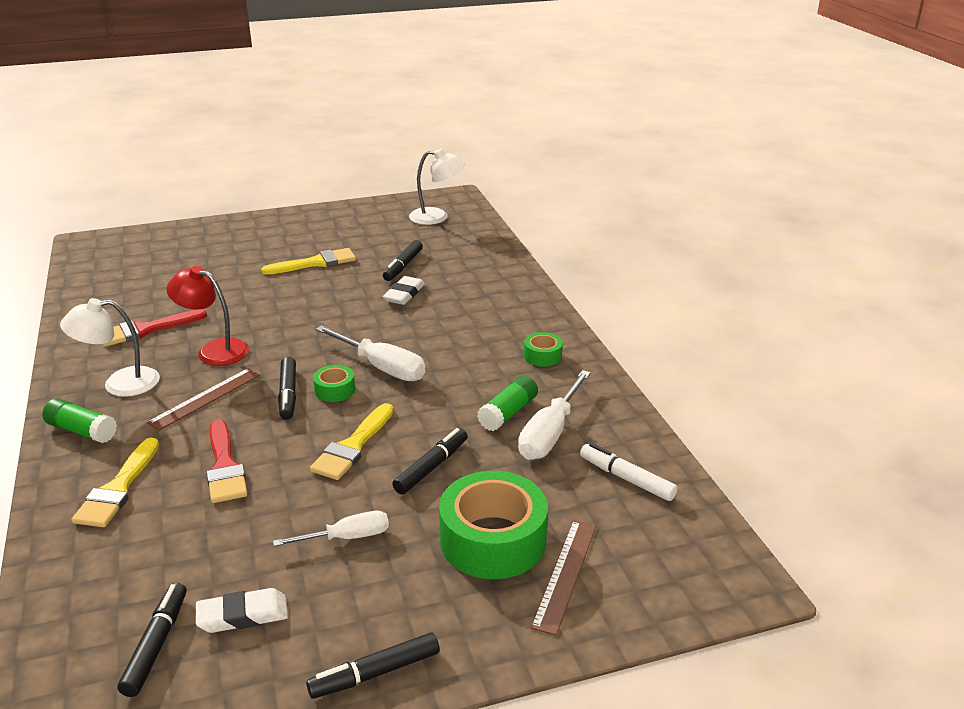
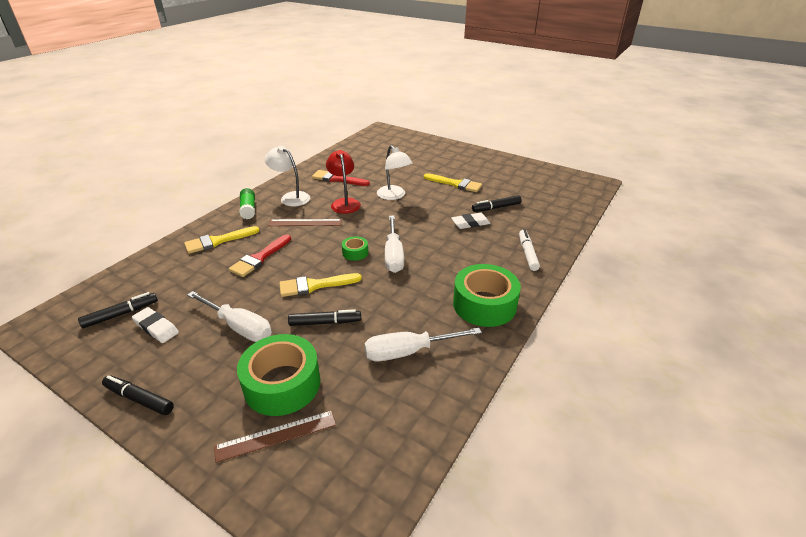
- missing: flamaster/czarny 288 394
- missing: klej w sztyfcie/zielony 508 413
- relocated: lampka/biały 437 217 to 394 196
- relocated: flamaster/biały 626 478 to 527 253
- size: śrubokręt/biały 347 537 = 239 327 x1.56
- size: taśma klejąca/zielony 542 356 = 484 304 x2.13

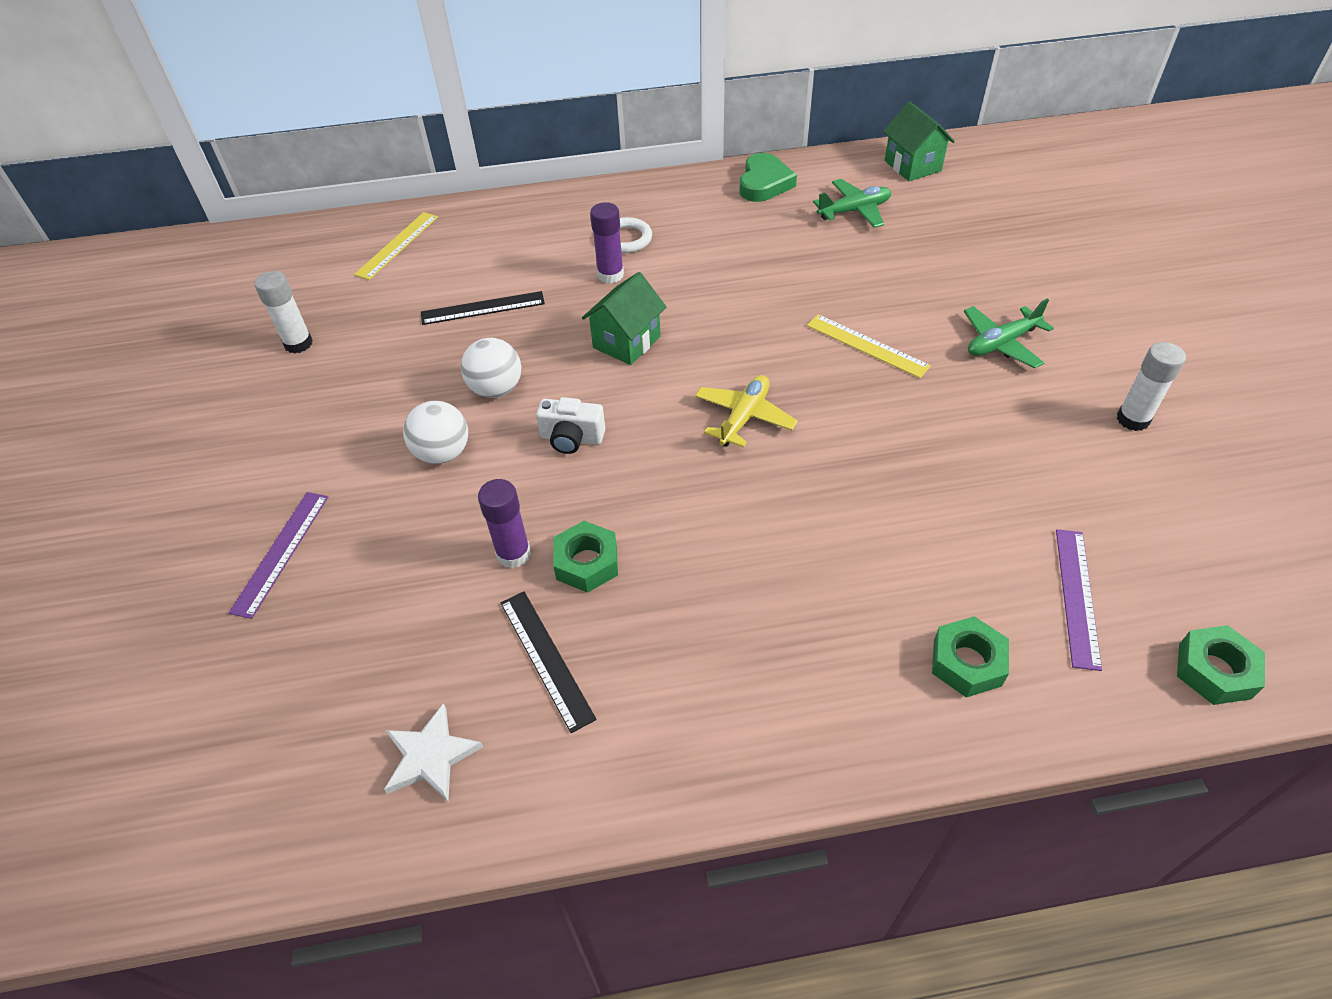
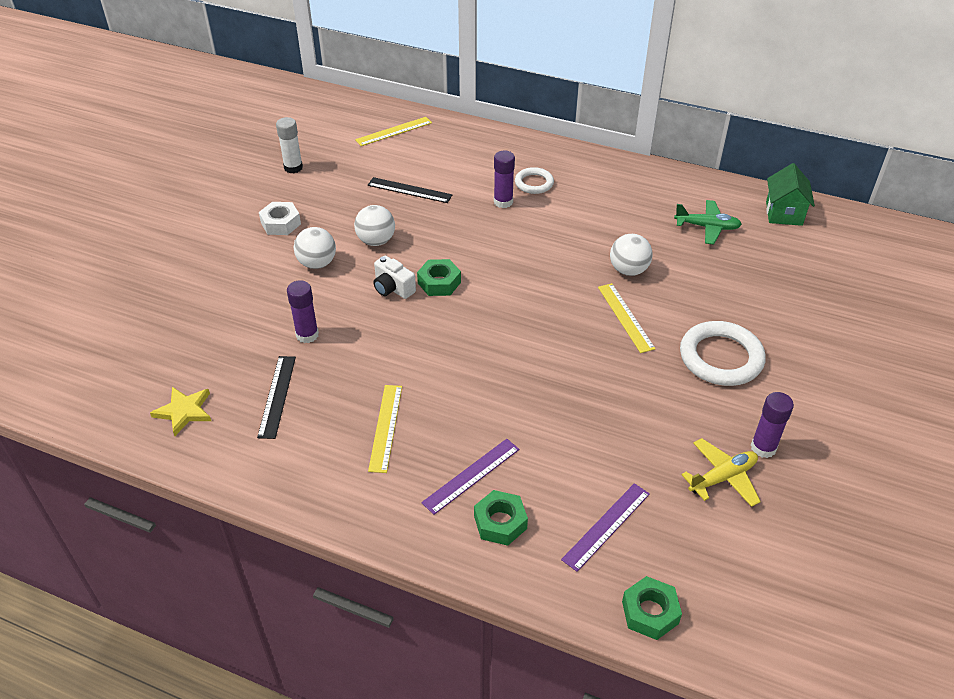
- missing: domek/zielony 626 342
- missing: serce/zielony 764 183
- appeared: nakrętka/biały 281 223
- appeared: linijka/żółty 386 427
- appeared: piłka/biały 628 270
- relocated: linijka/fioletowy 281 552 to 471 476
- relocated: nakrętka/zielony 587 563 to 439 282
- relocated: samolot/żółty 744 417 to 722 477
- exchanged: samolot/zielony 1001 343 to pierścień/biały 721 358
- colour: gwiazda/biały 431 756 to gwiazda/żółty 184 411
- colour: klej w sztyfcie/biały 1133 419 to klej w sztyfcie/fioletowy 763 448

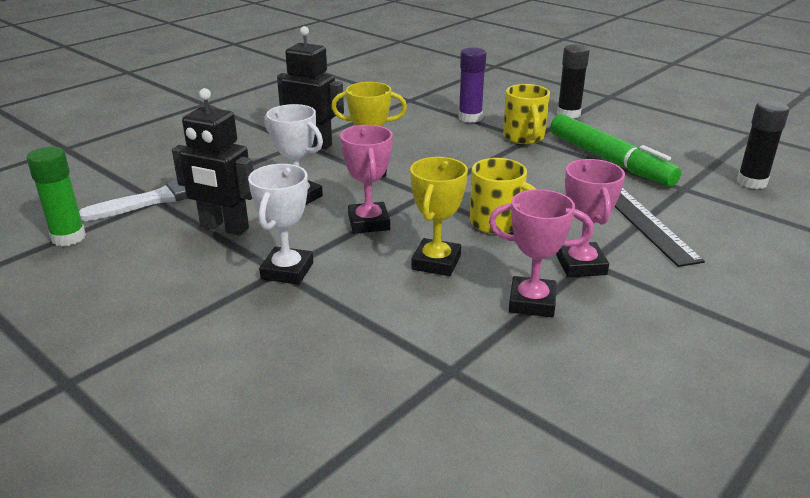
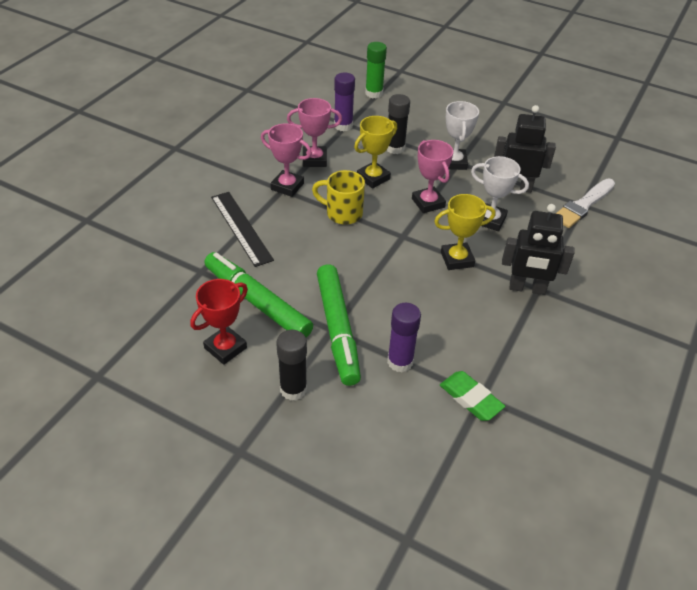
- appeared: puchar/czerwony 225 348
- appeared: klej w sztyfcie/fioletowy 343 126
- appeared: gumka do mazania/zielony 470 398
- relocated: klej w sztyfcie/zielony 68 237 to 374 93
- relocated: klej w sztyfcie/czarny 751 182 to 395 148
- exchanged: kubek/żółty 524 138 to flamaster/zielony 337 329
- spun: puchar/żółty 436 262 = 373 178 45 degrees clockwise
- spun: puchar/różowy 581 265 = 287 186 45 degrees counterclockwise

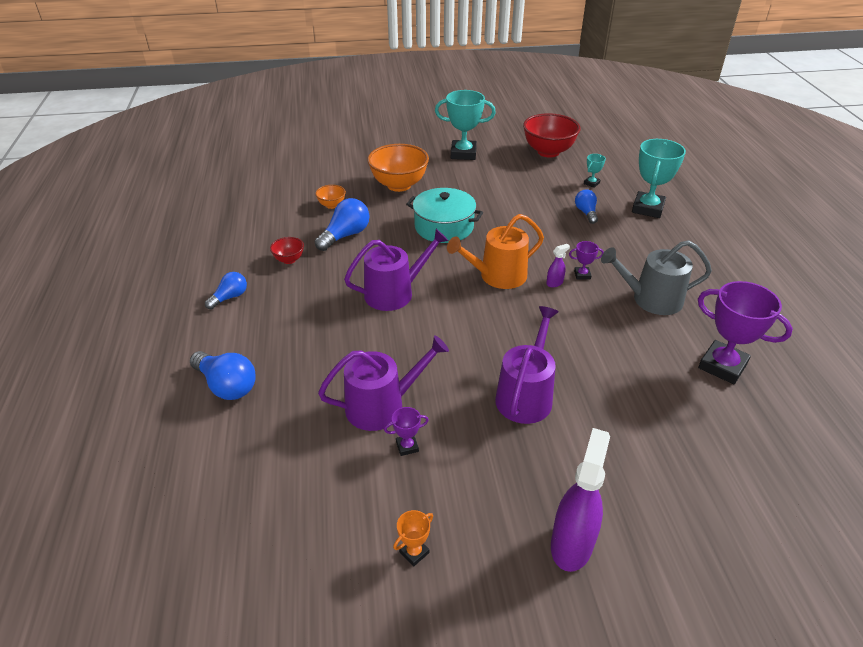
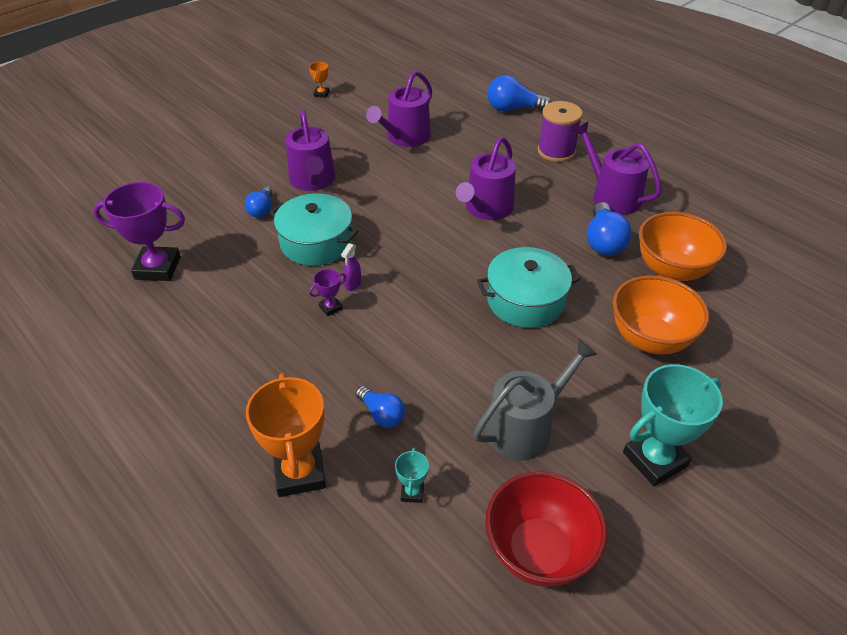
- missing: puchar/fioletowy 407 446
- missing: konewka/pomarańczowy 497 276
- missing: spryskiwacz/fioletowy 571 544
- appeared: garnek/turkusowy 316 242
- appeared: szpulka/fioletowy 556 151
- relocated: żarówka/niebieski 230 297 to 262 209
- relocated: konewka/szary 651 299 to 525 427
- exchanged: miska/czerwony 289 260 to konewka/fioletowy 611 196
- colour: puchar/turkusowy 648 208 to puchar/pomarańczowy 299 472
- size: miska/pomarańczowy 331 205 = 671 270 x2.10

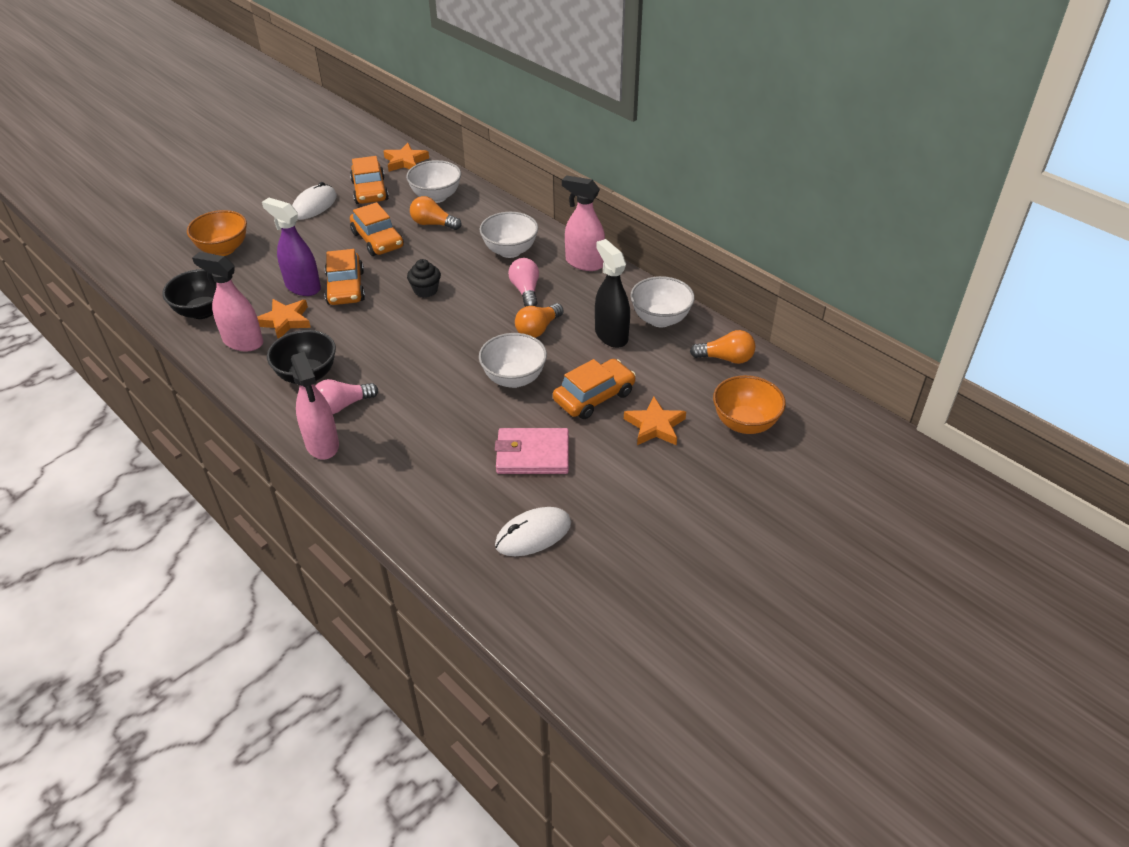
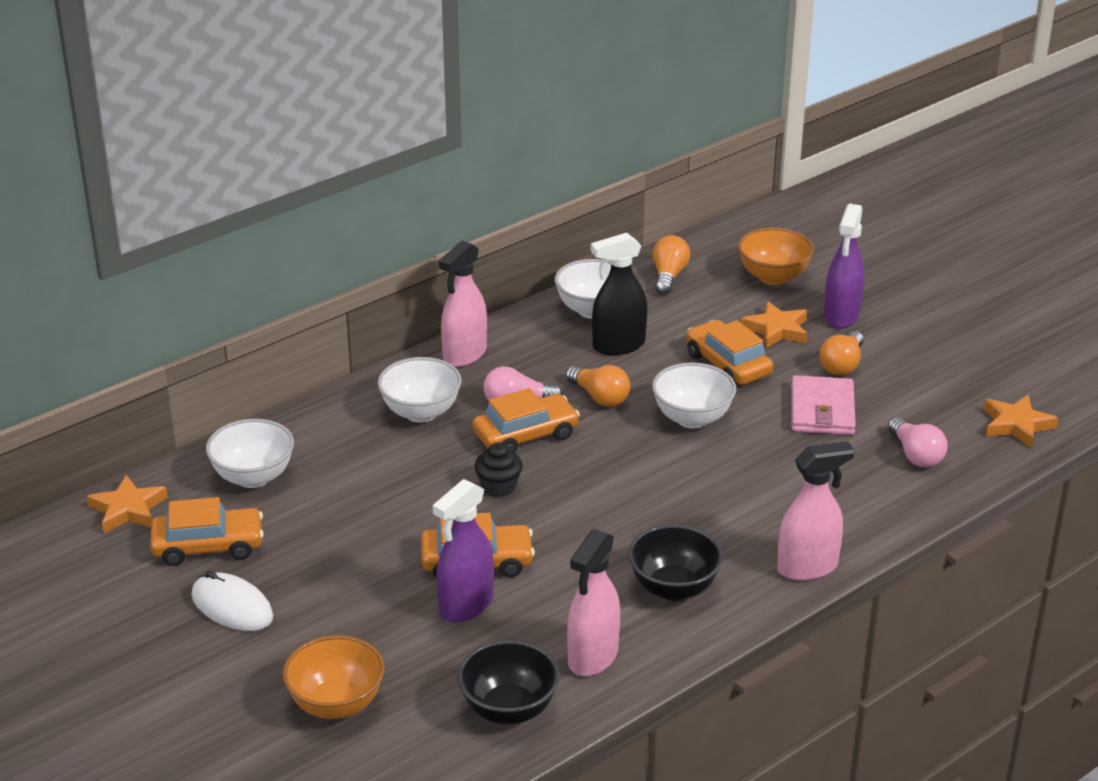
- missing: myszka/biały 533 534
- appeared: spryskiwacz/fioletowy 841 315
- relocated: gwiazda/pomarańczowy 285 321 to 1016 425
- relocated: żarówka/różowy 342 406 to 915 455
- relocated: samochód/pomarańczowy 378 240 to 526 435
- relocated: żarówka/pomarańczowy 433 224 to 842 365

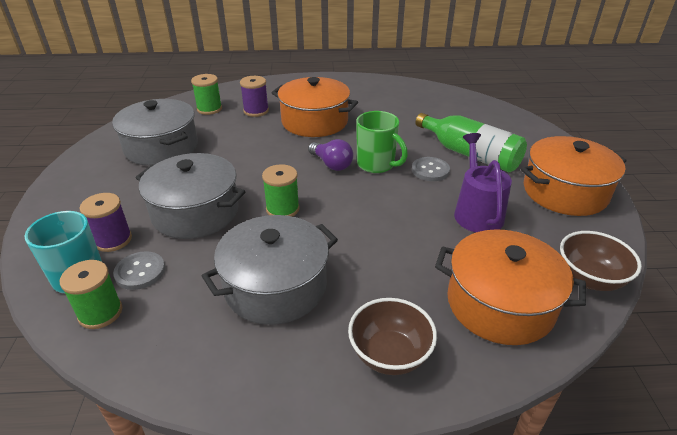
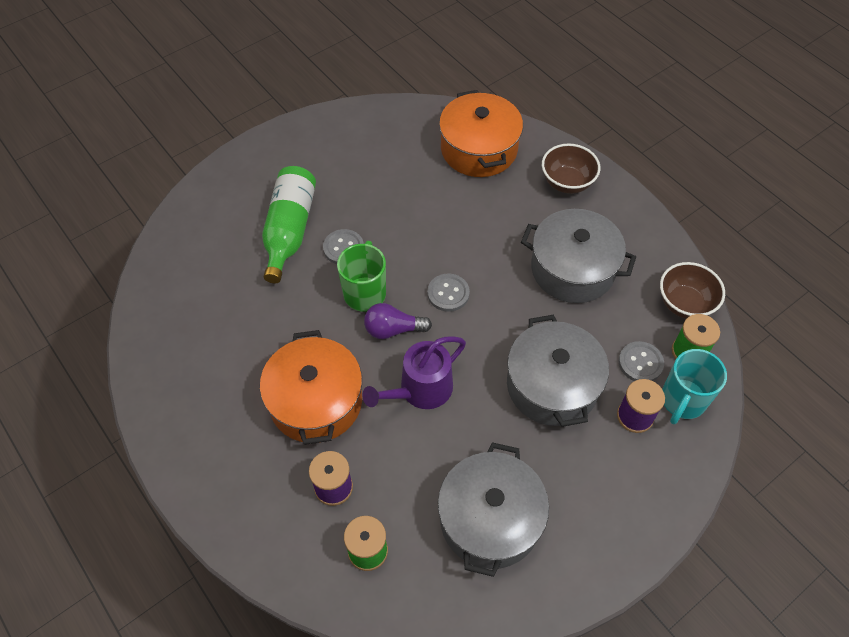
- missing: szpulka/zielony 282 209
- missing: garnek/pomarańczowy 564 192
- appeared: guzik/szary 448 293
- relocated: konewka/fioletowy 477 212 to 420 390
- relocated: miska/brązowy 589 279 to 684 304
- spun: żarówka/fioletowy 331 164 = 393 329 105 degrees counterclockwise

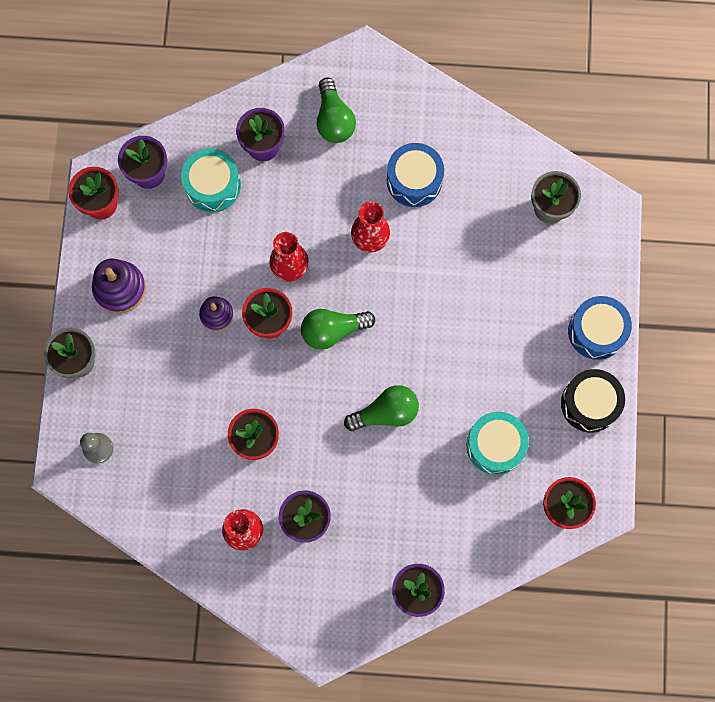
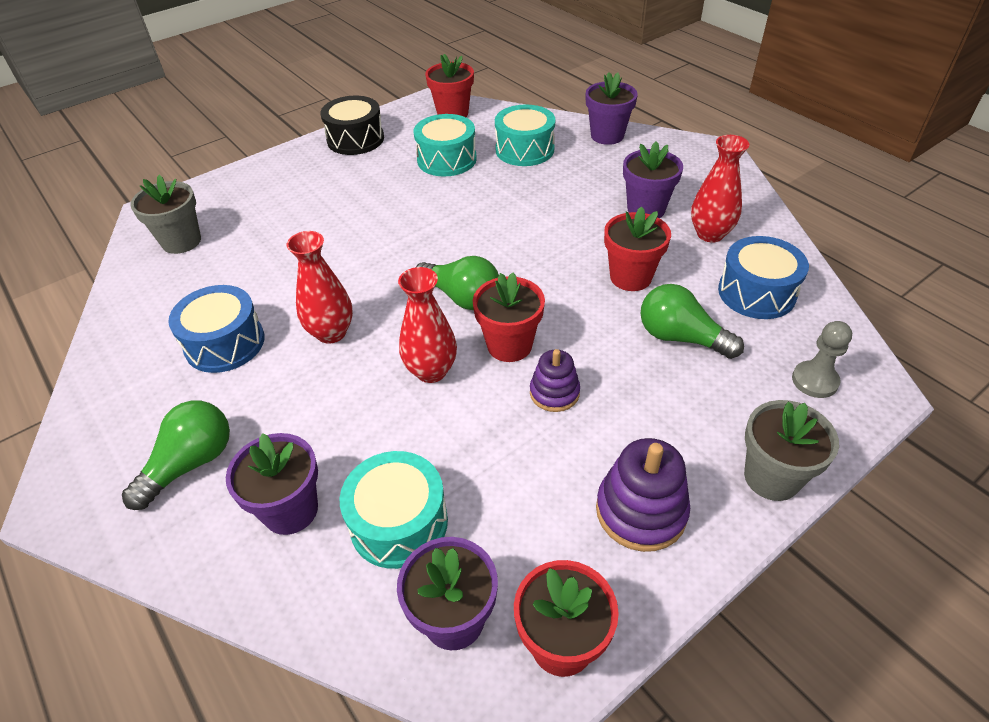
- appeared: bęben/turkusowy 524 150
- relocated: żarówka/zielony 386 413 to 680 337
- relocated: bęben/niebieski 596 331 to 756 293

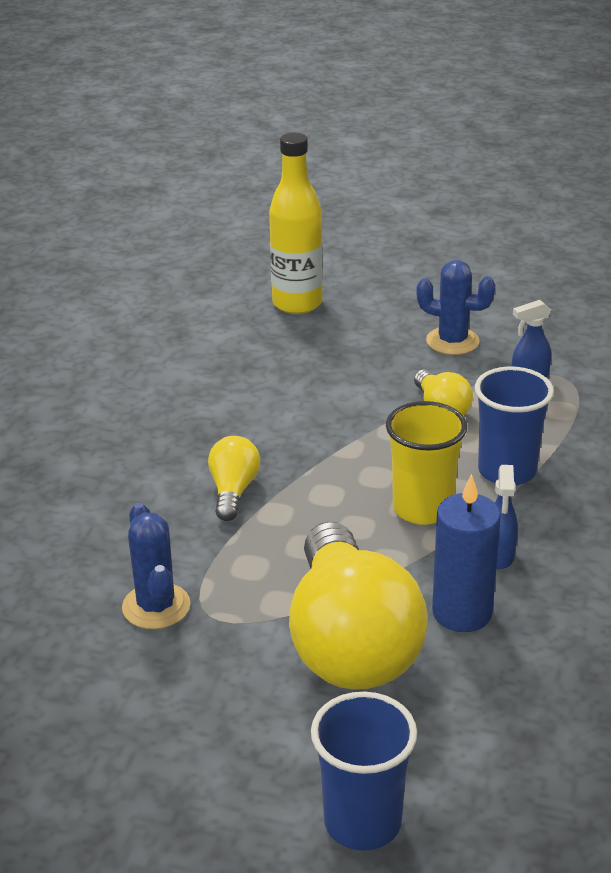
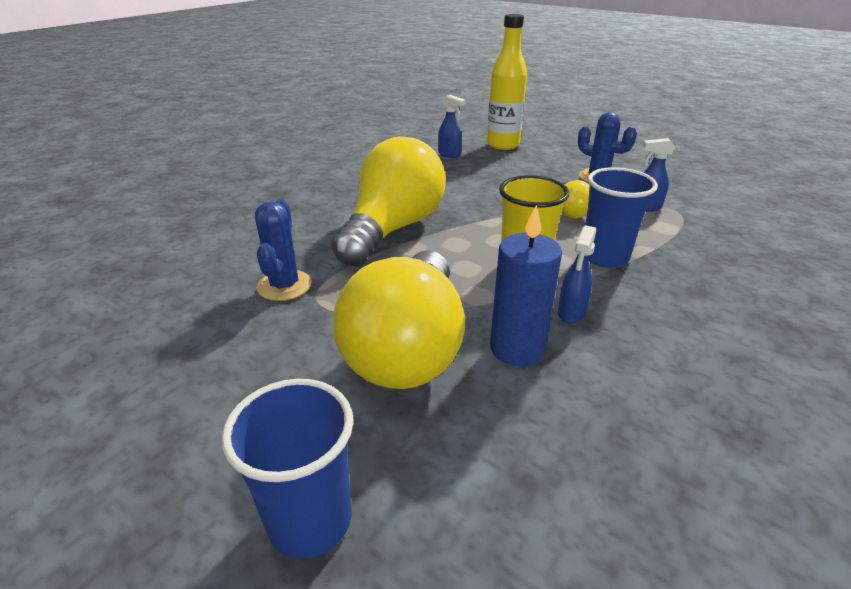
- appeared: spryskiwacz/niebieski 449 154
- size: żarówka/żółty 233 491 = 393 229 x2.20

